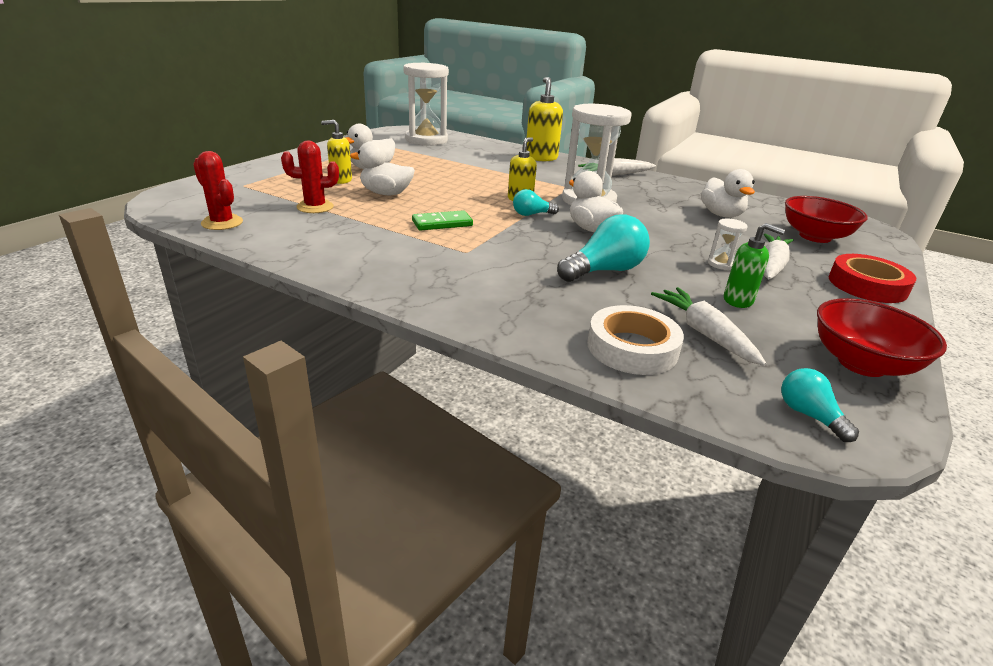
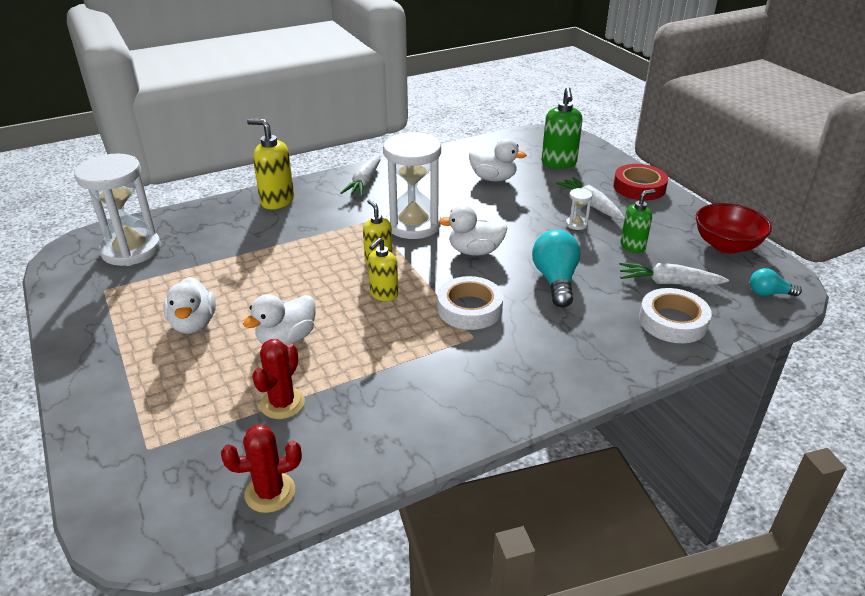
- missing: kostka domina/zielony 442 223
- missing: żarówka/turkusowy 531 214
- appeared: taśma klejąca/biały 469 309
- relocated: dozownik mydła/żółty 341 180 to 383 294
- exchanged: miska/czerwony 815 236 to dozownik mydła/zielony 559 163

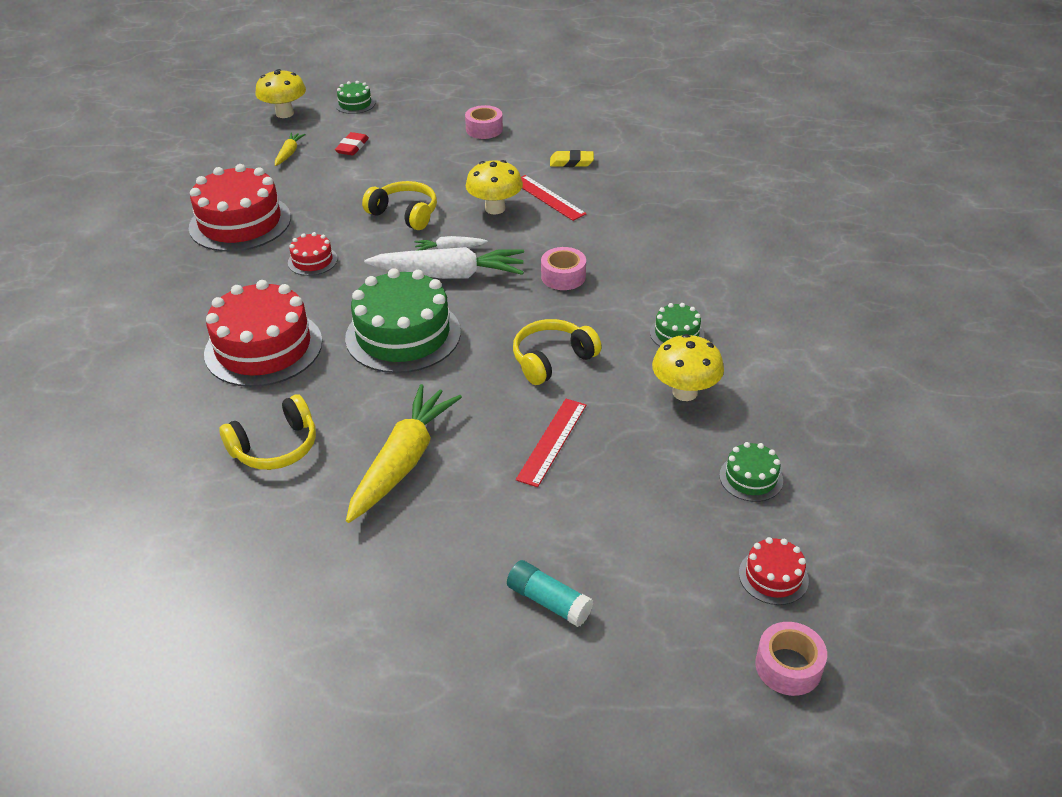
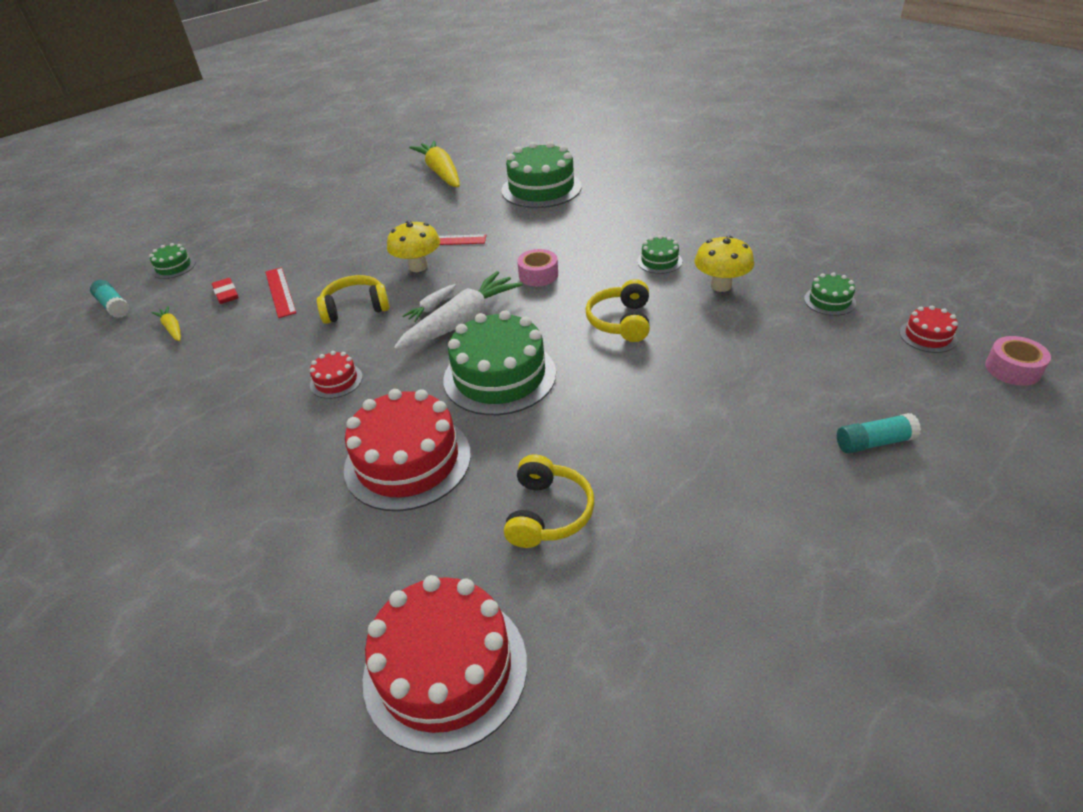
- missing: taśma klejąca/różowy 484 129
- missing: gumka do mazania/żółty 571 162
- appeared: tort/zielony 541 188
- relocated: tort/czerwony 240 222 to 445 669
- relocated: marchewka/żółty 403 461 to 441 173
- relocated: linijka/czerwony 552 441 to 280 292
- exchanged: grzyb/żółty 285 113 to klej w sztyfcie/turkusowy 114 306

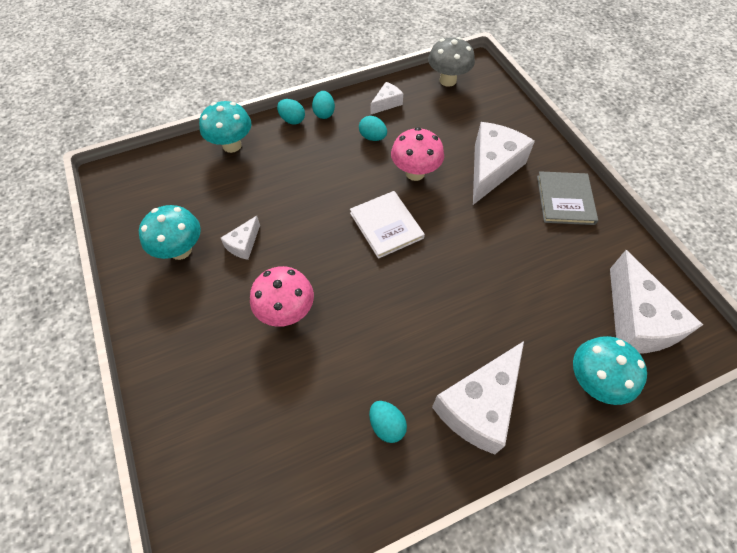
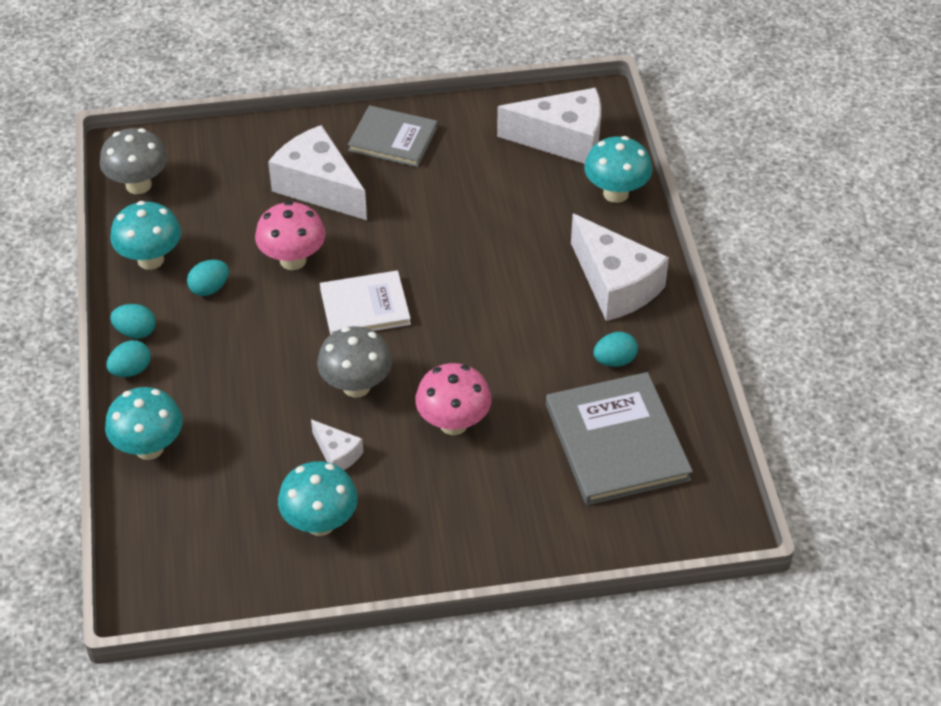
- appeared: grzyb/szary 356 386
- appeared: książka/szary 616 442
- exchanged: ser/biały 386 103 to grzyb/turkusowy 150 259

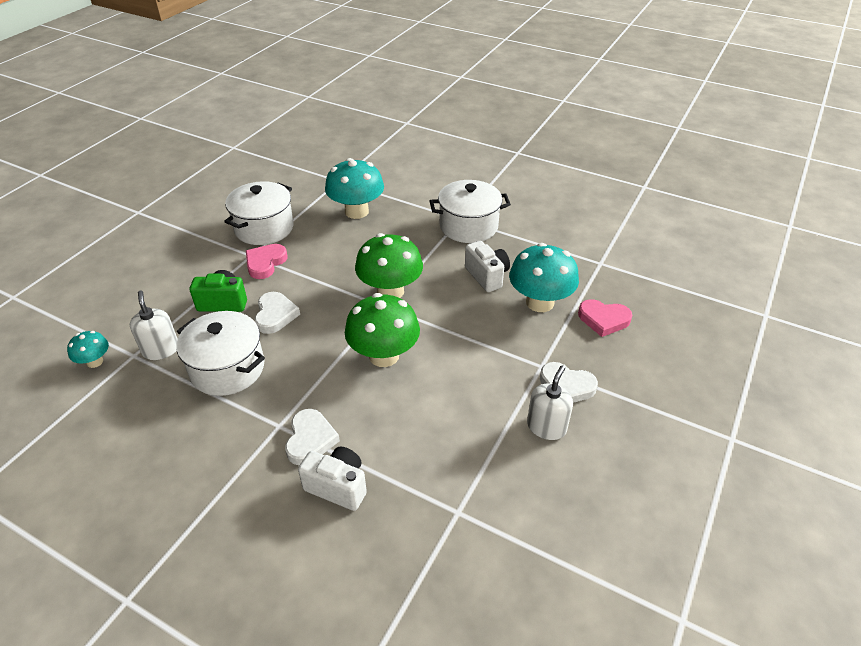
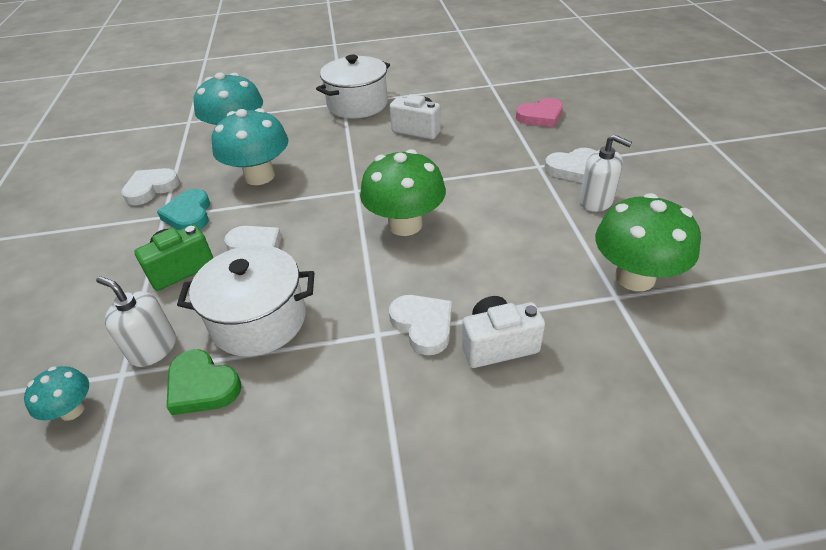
- appeared: serce/zielony 202 386
- relocated: grzyb/zielony 390 291 to 634 277
- relocated: grzyb/turkusowy 540 302 to 259 176
- exchanged: garnek/biały 264 228 to serce/biały 151 189
- colour: serce/różowy 265 263 to serce/turkusowy 189 215
- spun: dozownik mydła/biały 546 427 = 596 201 135 degrees clockwise

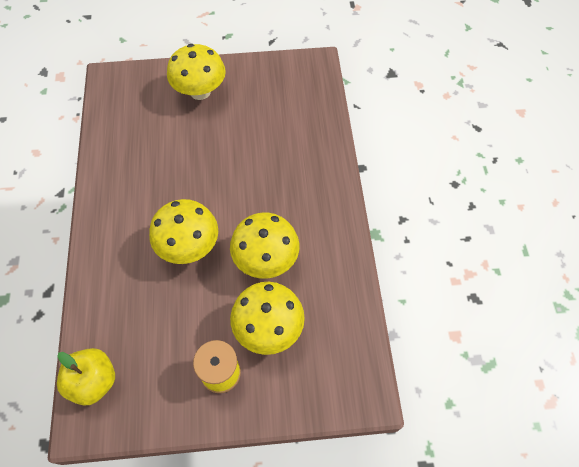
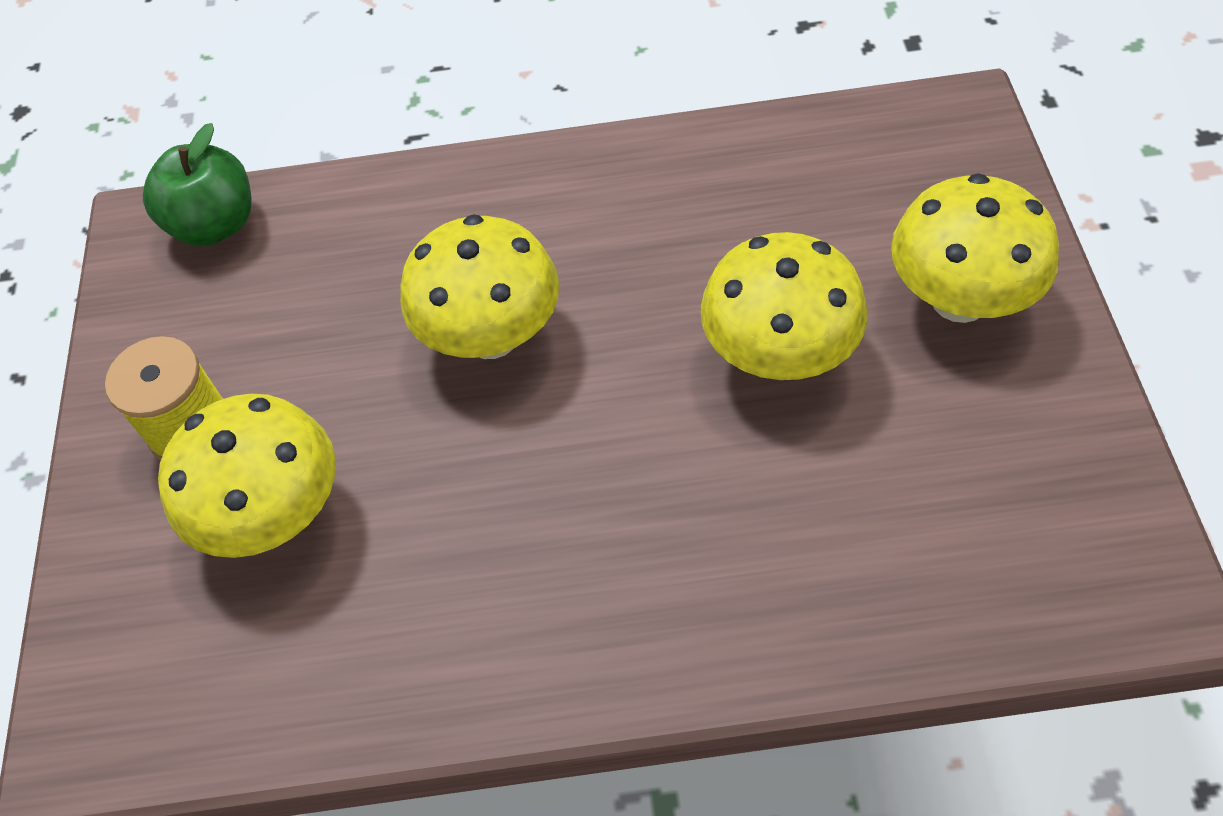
- relocated: grzyb/żółty 266 259 to 779 355
- colour: jabłko/żółty 94 381 to jabłko/zielony 215 225

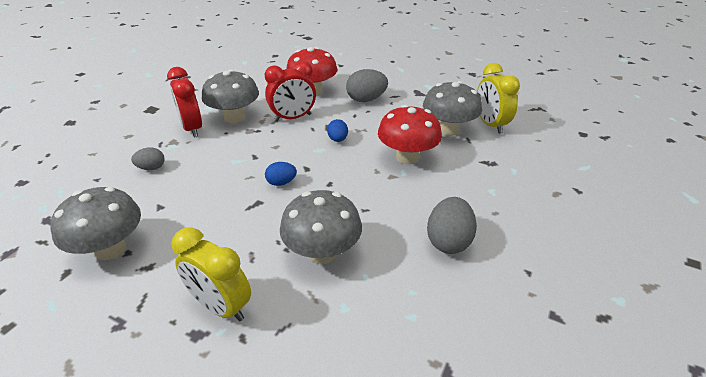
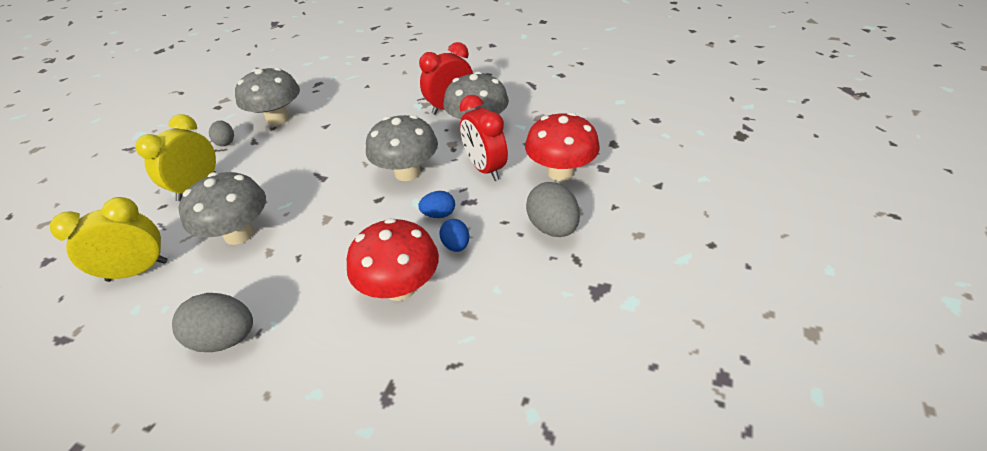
- relocated: jajko/szary 151 168 to 226 142
- relocated: jajko/niebieski 281 183 to 456 245
- relocated: grzyb/szary 448 129 to 407 173
- relocated: budzik/żółty 490 124 to 138 271

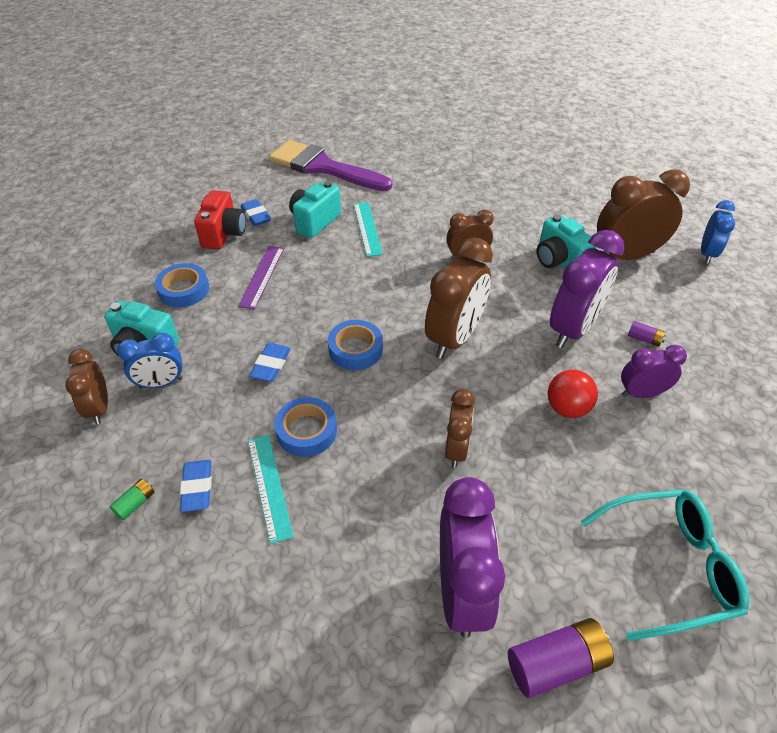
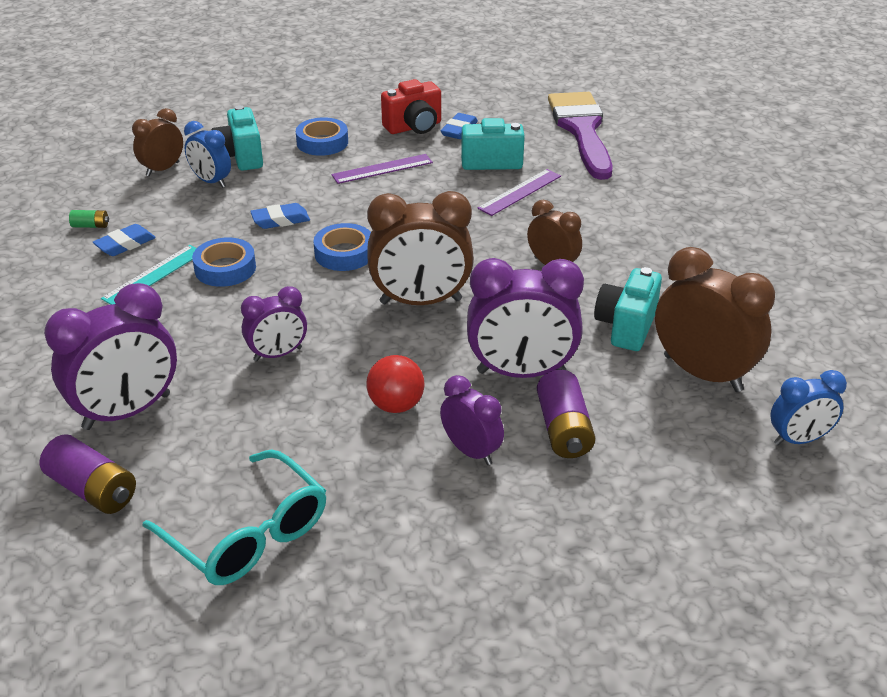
- colour: linijka/turkusowy 367 228 to linijka/fioletowy 520 192
- colour: budzik/brązowy 456 449 to budzik/fioletowy 278 354
- size: bateria/fioletowy 644 339 = 563 429 x1.98

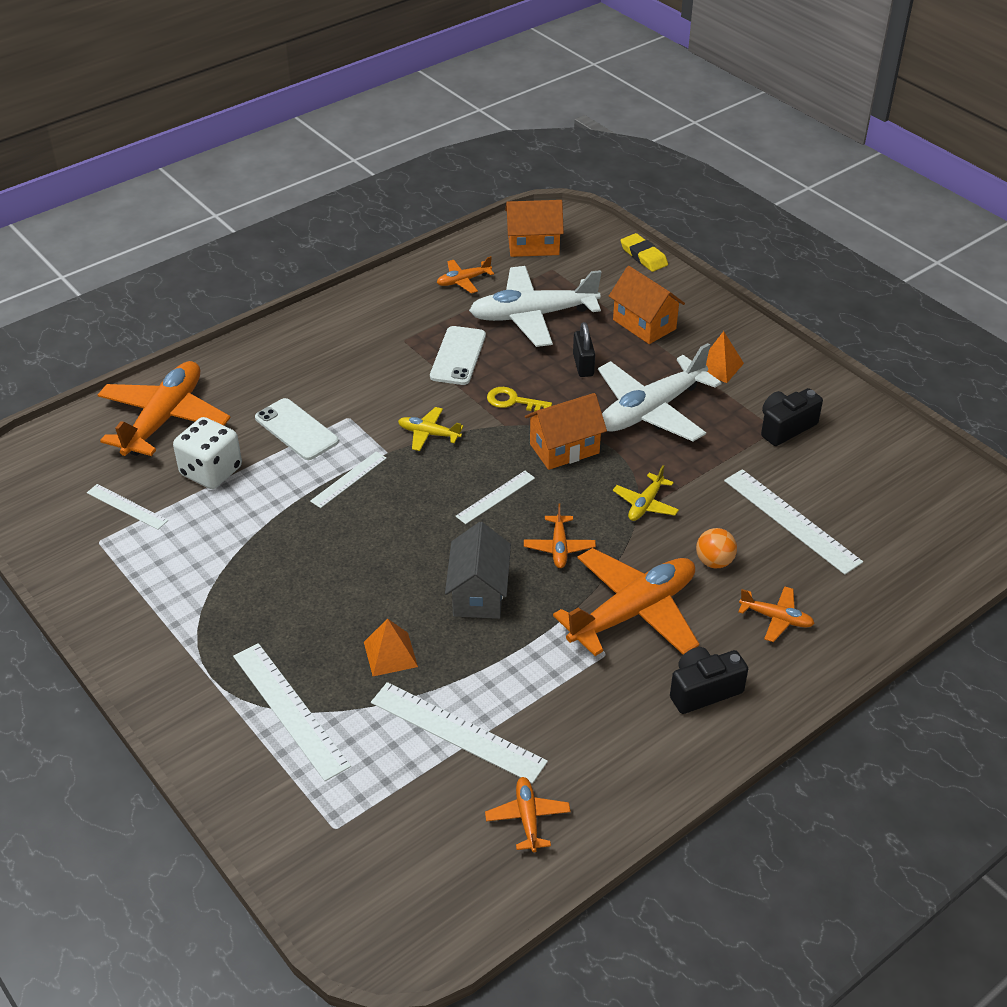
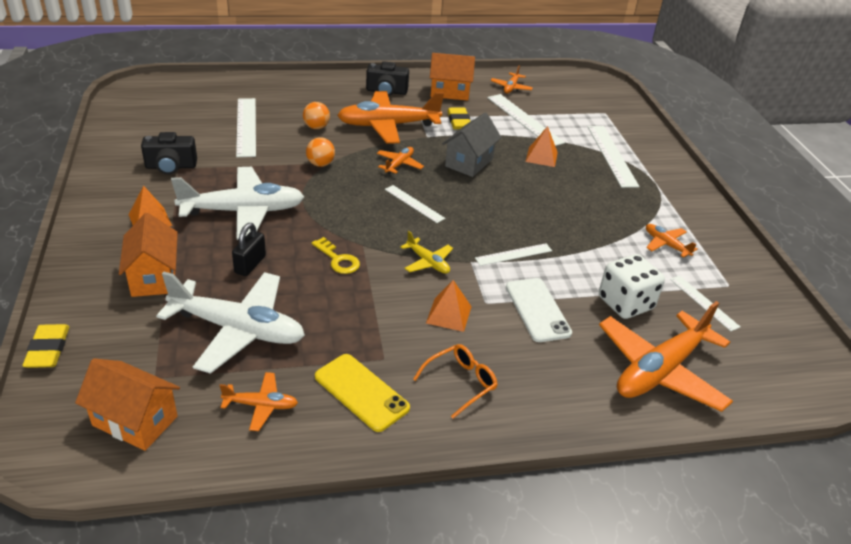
- missing: telefon/biały 458 356
- appeared: telefon/żółty 361 392
- appeared: okulary/pomarańczowy 460 383
- appeared: piramida/pomarańczowy 449 314
- appeared: gumka do mazania/żółty 459 121
- relocated: domek/pomarańczowy 564 448 to 449 92
- relocated: samolot/pomarańczowy 776 618 to 666 245
- exchanged: samolot/żółty 645 504 to piłka/pomarańczowy 320 164
- spun: linijka/biały 495 497 = 414 203 60 degrees clockwise

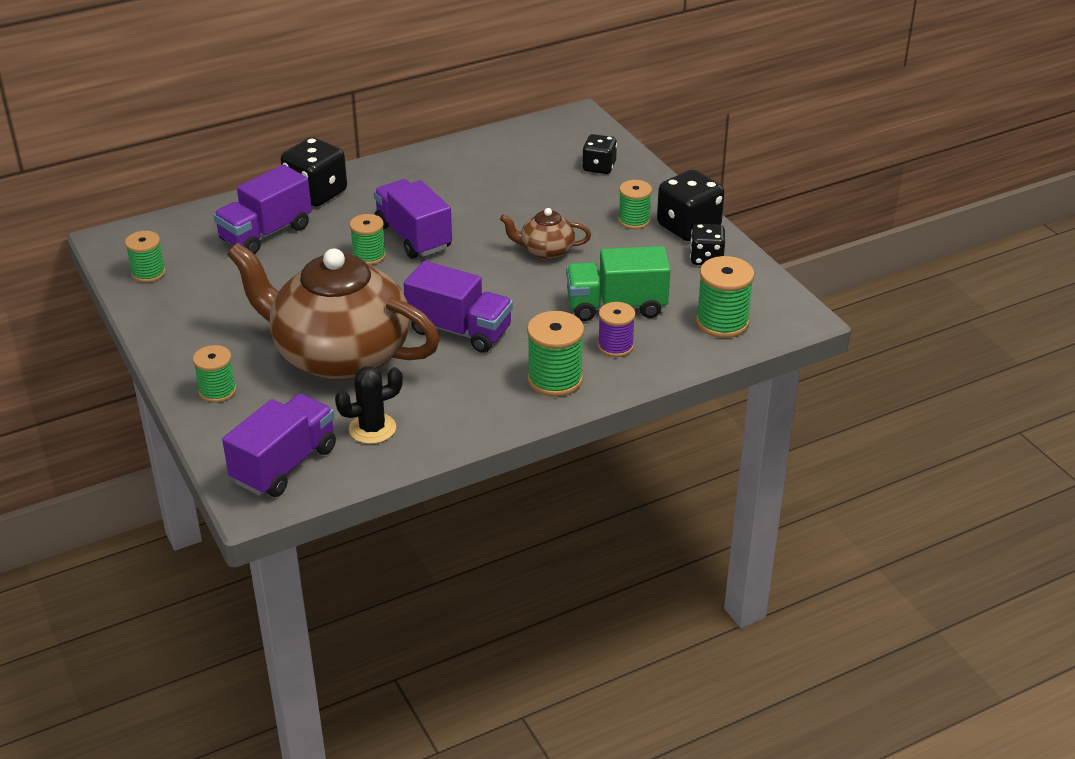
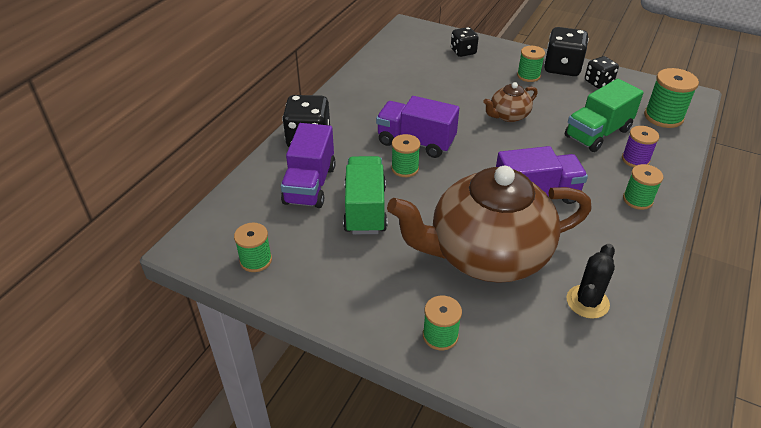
- missing: ciężarówka/fioletowy 284 465
- appeared: ciężarówka/zielony 365 209
- size: szpulka/zielony 555 379 = 637 200 x0.67

